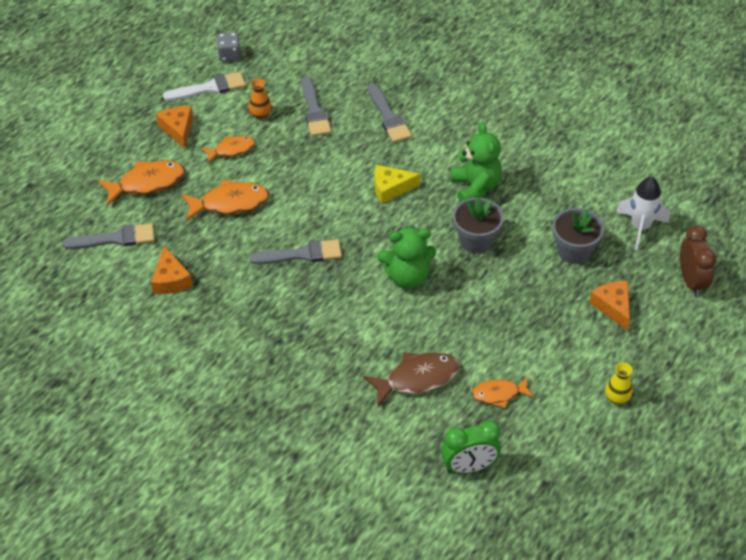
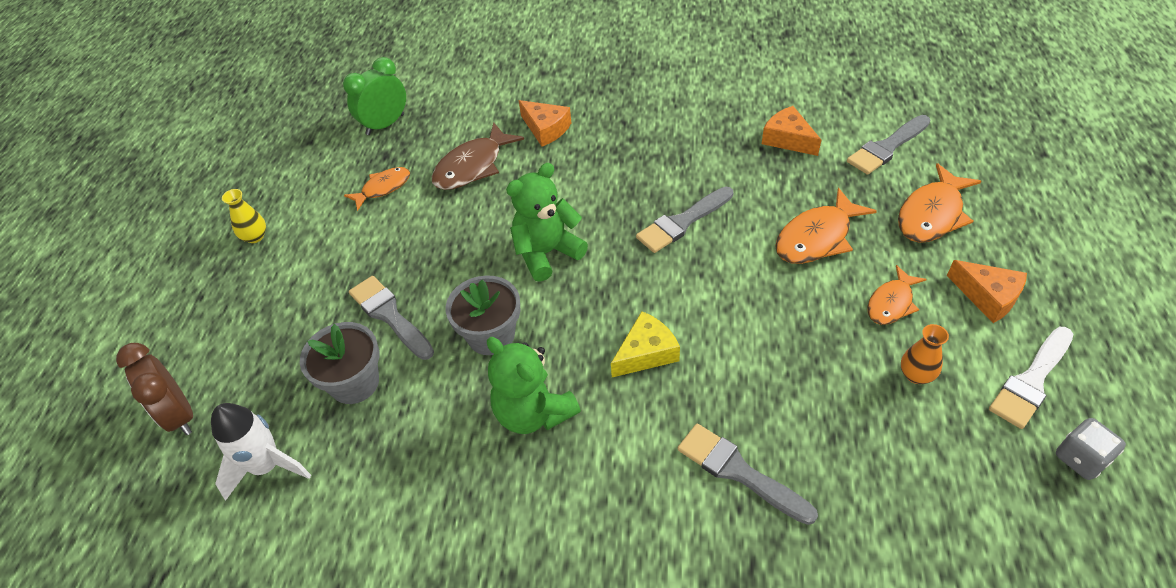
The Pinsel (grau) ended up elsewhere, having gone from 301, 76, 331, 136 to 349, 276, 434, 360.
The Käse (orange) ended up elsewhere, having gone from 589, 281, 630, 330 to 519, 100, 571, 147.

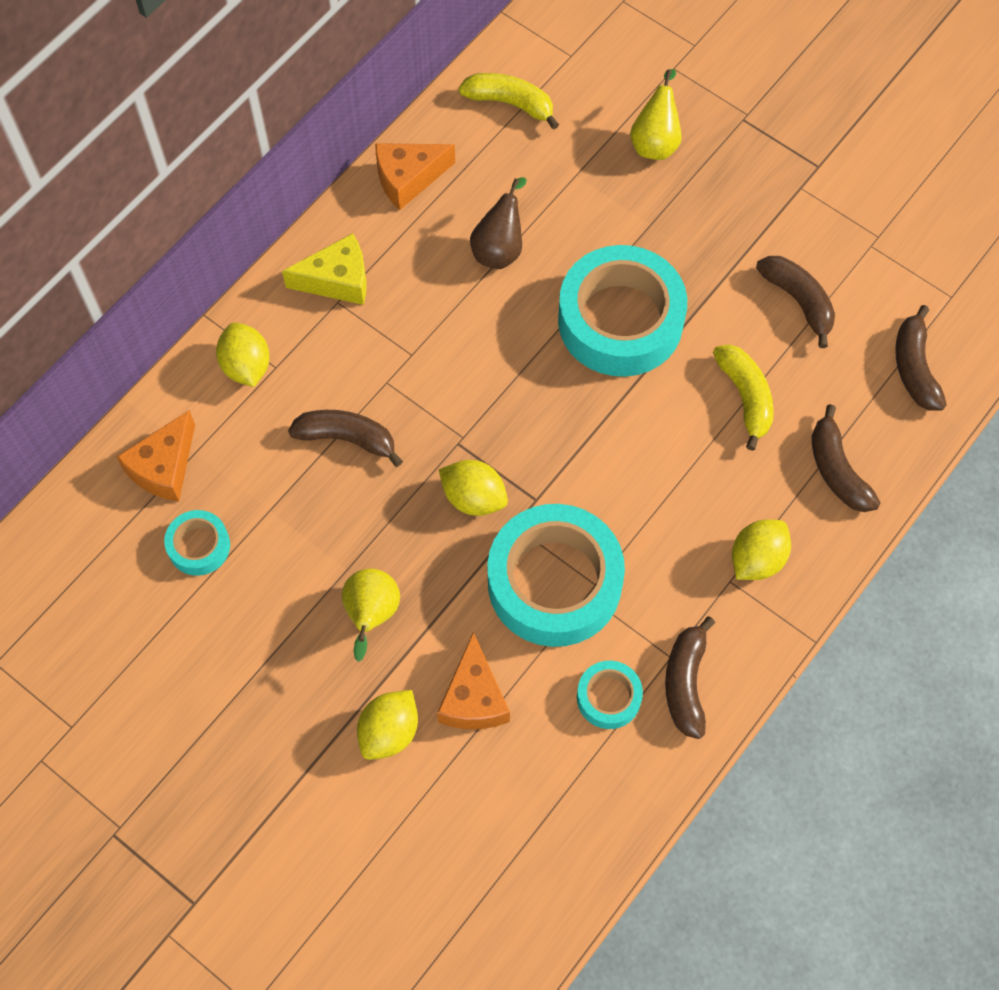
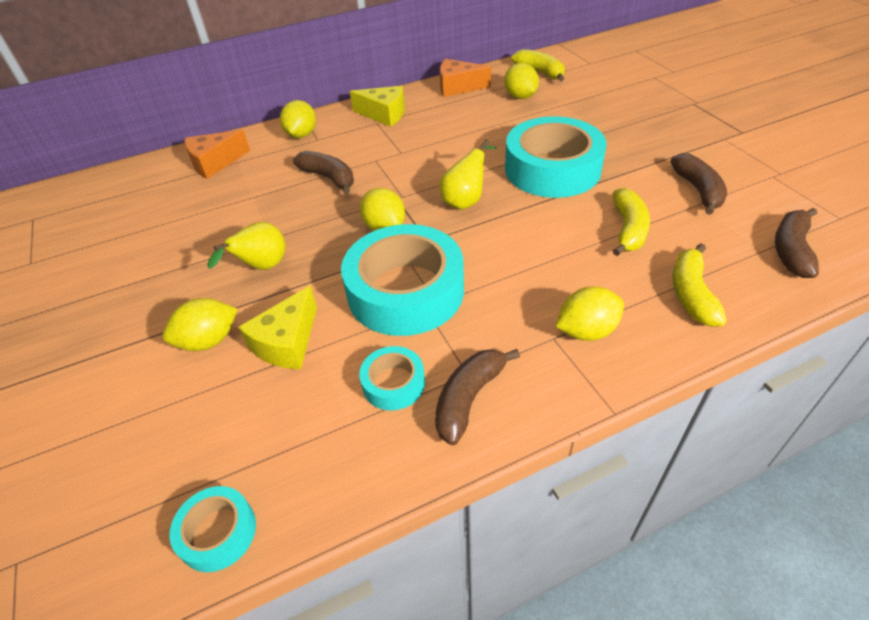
The second view lost the Birne (braun) at 470, 178, 527, 269.
The second view gained the Zitrone (gelb) at 504, 63, 539, 99.
The Klebeband (türkis) ended up elsewhere, having gone from 164, 510, 230, 576 to 170, 486, 256, 572.
The Birne (gelb) ended up elsewhere, having gone from 630, 69, 682, 160 to 439, 139, 497, 210.
What was the Käse (orange) at 437, 632, 510, 729 turned into the Käse (gelb) at 238, 286, 317, 370.
What was the Banane (braun) at 811, 404, 881, 512 turned into the Banane (gelb) at 672, 243, 727, 326.

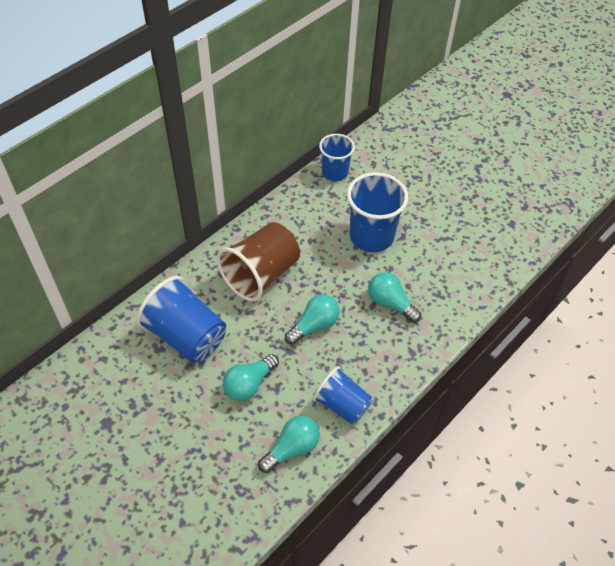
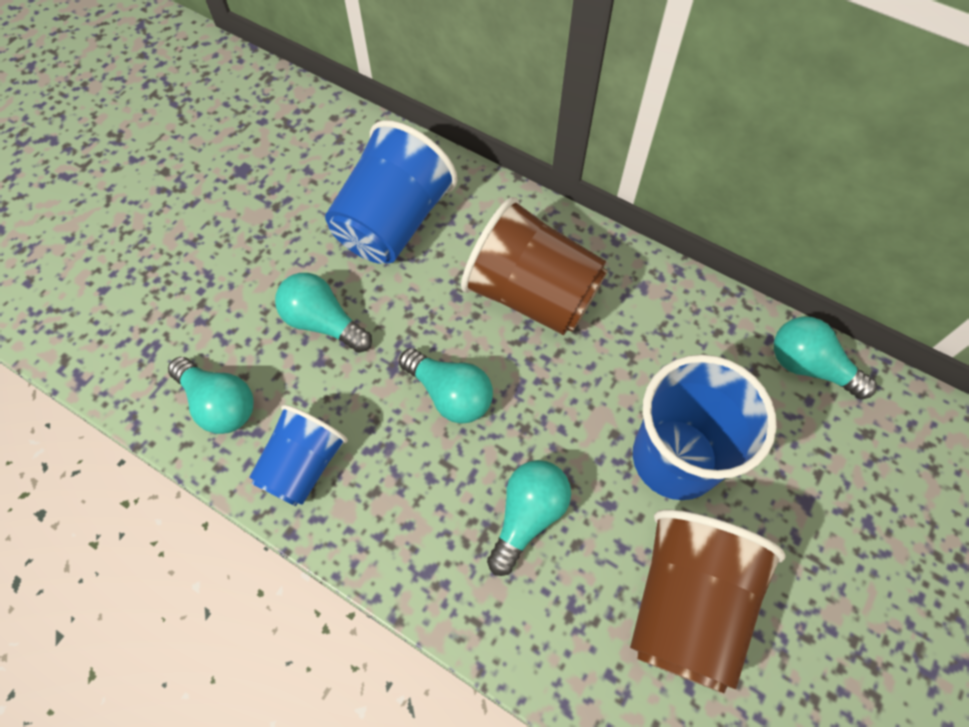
The second view gained the Becher (braun) at 630, 509, 786, 693.
Where the Becher (blau) stood at 319, 134, 355, 181, the Glühbirne (türkis) came to stand at 774, 316, 877, 400.

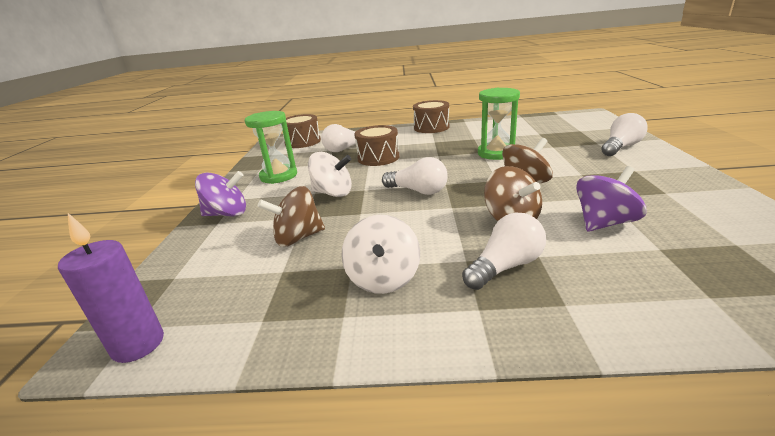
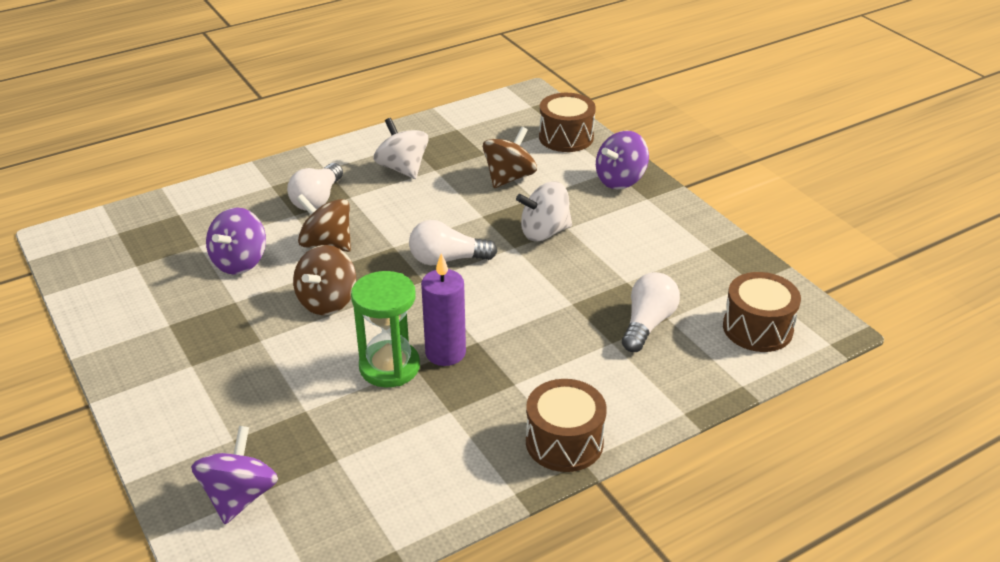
The second view lost the Sanduhr (grün) at 245, 111, 297, 184.
The second view lost the Glühbirne (weiß) at 601, 113, 647, 156.
The second view gained the Kreisel (lila) at 191, 426, 278, 524.
The Kerze (lila) ended up elsewhere, having gone from 58, 213, 164, 363 to 421, 253, 466, 366.
The Trommel (braun) ended up elsewhere, having gone from 354, 125, 399, 166 to 539, 93, 596, 152.

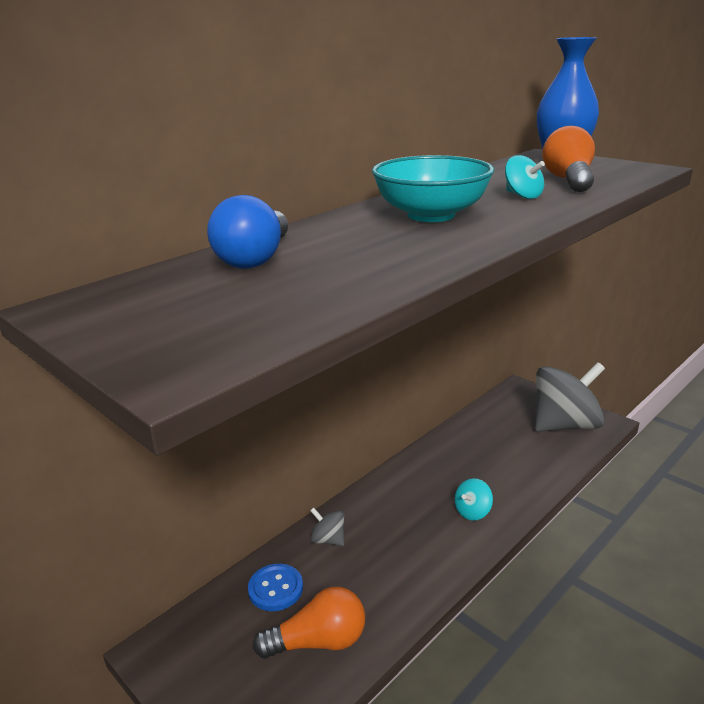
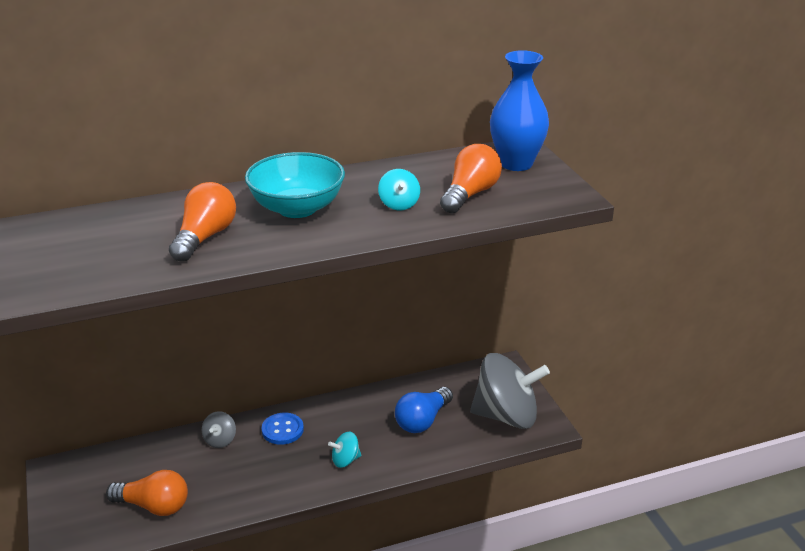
The second view gained the Glühbirne (orange) at 169, 182, 236, 262.
The Glühbirne (blau) ended up elsewhere, having gone from 207, 195, 288, 269 to 395, 387, 453, 433.
The Knopf (blau) ended up elsewhere, having gone from 248, 564, 303, 611 to 261, 413, 304, 445.
The Kreisel (grau) at 310, 507, 344, 546 ended up facing another way, 135 degrees counterclockwise from before.

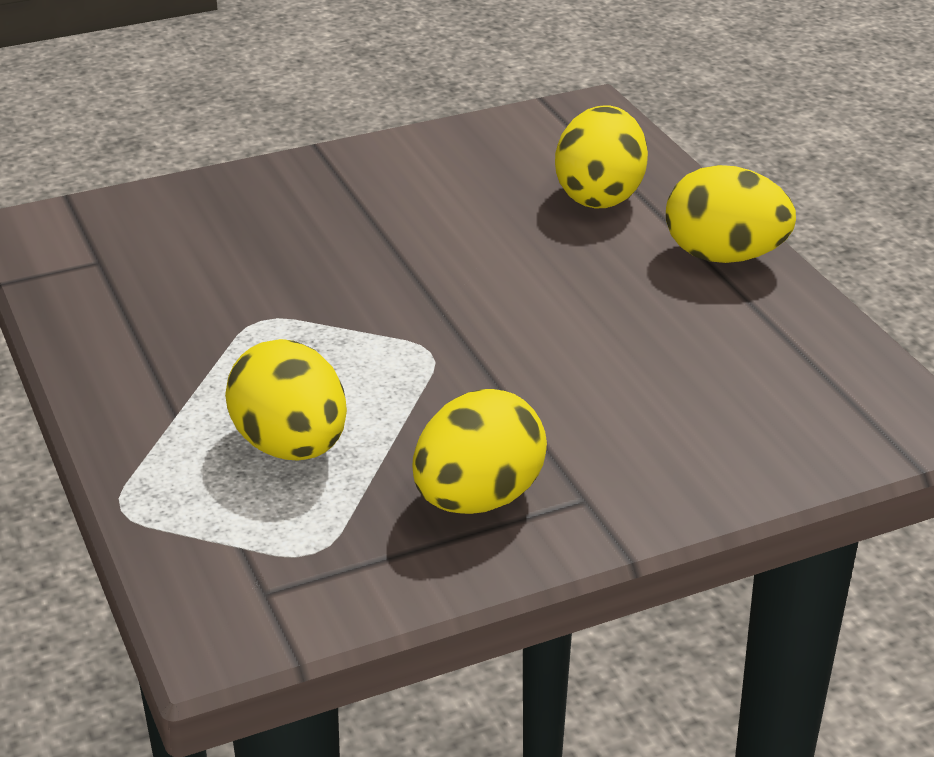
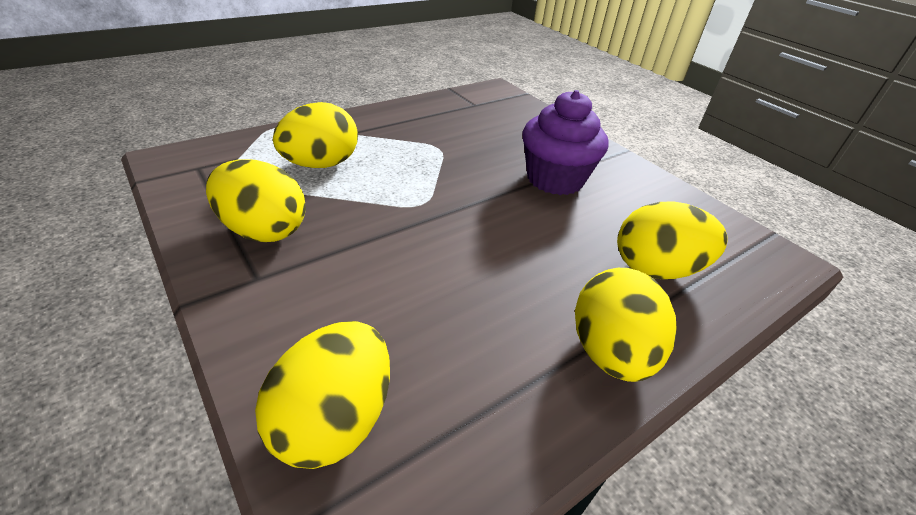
The second view gained the Ei (gelb) at 255, 321, 390, 469.
The second view gained the Muffin (lila) at 523, 90, 609, 195.

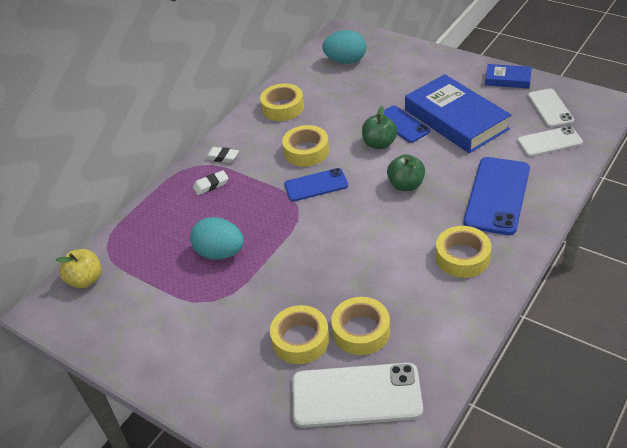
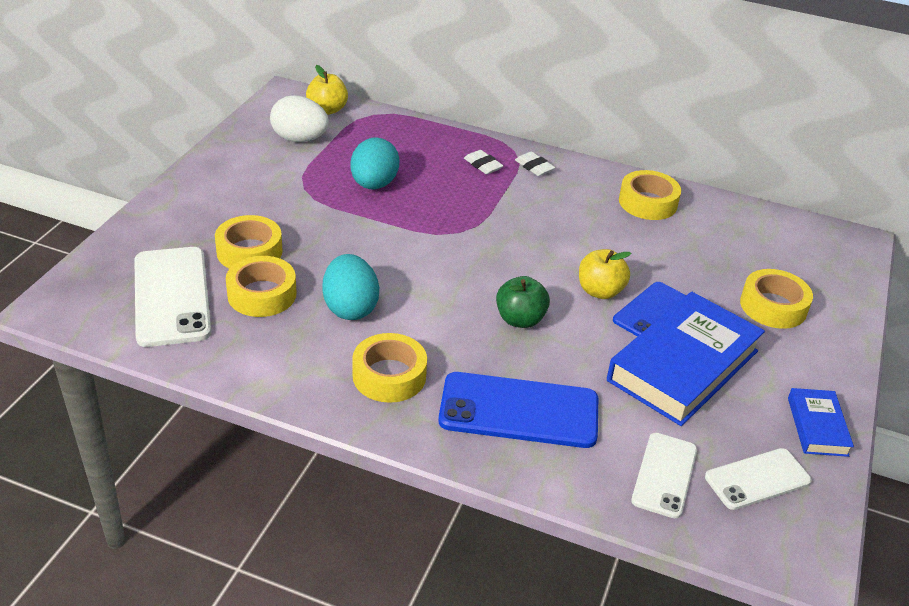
The second view lost the Handy (blau) at 284, 168, 348, 202.
The second view gained the Ei (weiß) at 270, 95, 329, 142.
The Klebeband (gelb) ended up elsewhere, having gone from 282, 125, 329, 167 to 740, 269, 813, 329.
The Ei (türkis) ended up elsewhere, having gone from 322, 30, 366, 64 to 322, 254, 379, 320.
What was the Apfel (grün) at 362, 106, 398, 149 turned into the Apfel (gelb) at 579, 249, 631, 299.
The Radiergummi (weiß) at 205, 147, 239, 163 ended up facing another way, 45 degrees counterclockwise from before.
The Handy (weiß) at 517, 126, 583, 157 ended up facing another way, 45 degrees clockwise from before.

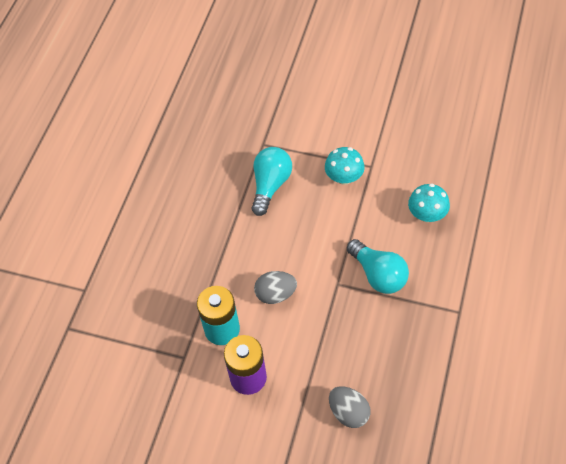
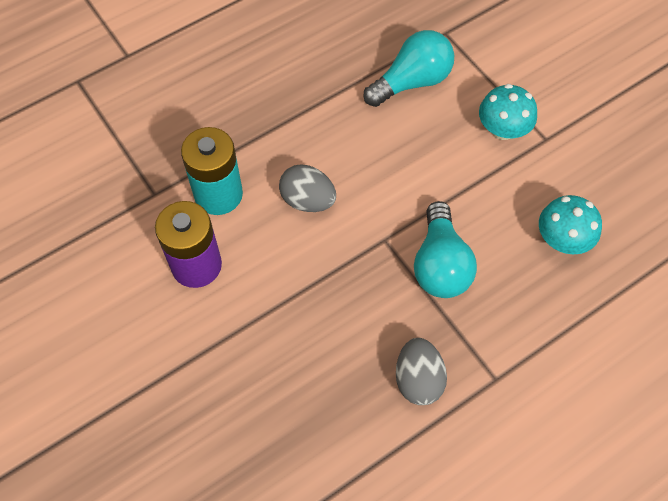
The Ei (grau) ended up elsewhere, having gone from 329, 386, 371, 428 to 396, 338, 447, 405.

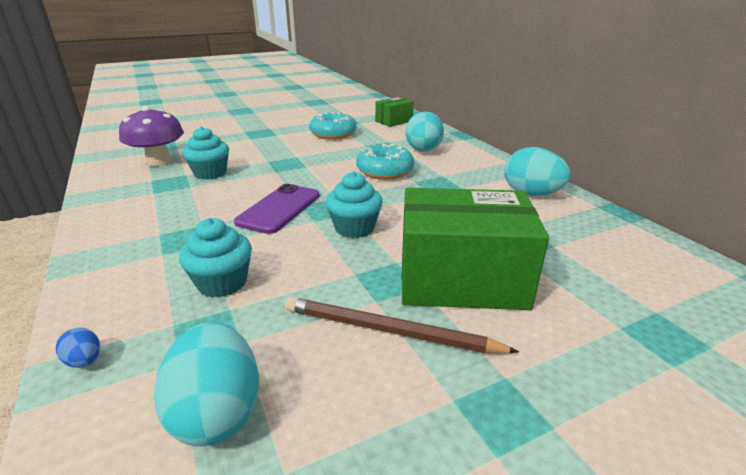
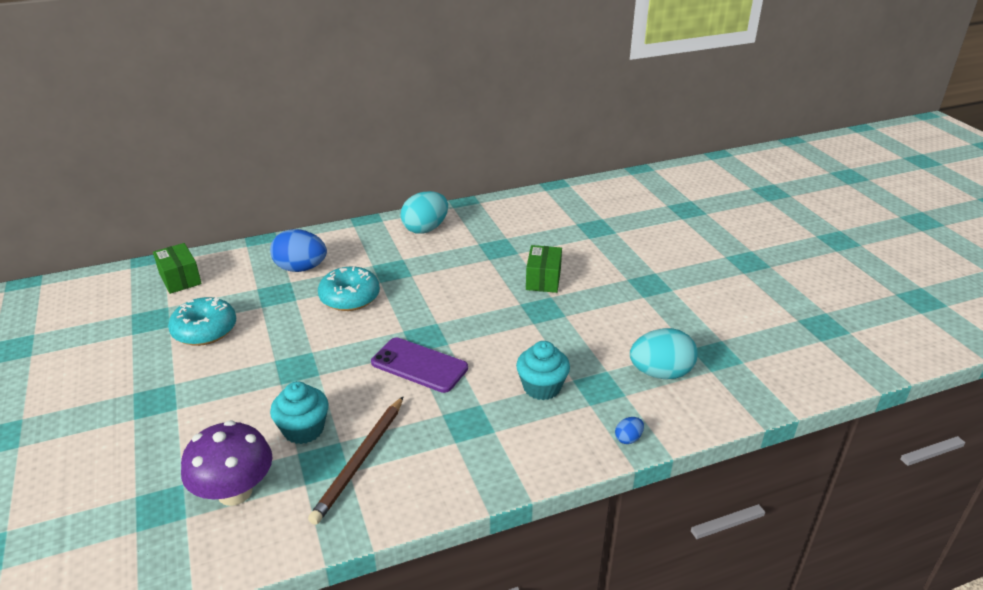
The second view lost the Muffin (türkis) at 326, 172, 383, 238.
The Bleistift (braun) ended up elsewhere, having gone from 285, 297, 519, 353 to 308, 396, 404, 525.
What was the Ei (türkis) at 405, 112, 444, 152 turned into the Ei (blau) at 270, 229, 327, 272.
The size of the Schachtel (grün) at 402, 188, 549, 310 changed by a factor of 0.52.

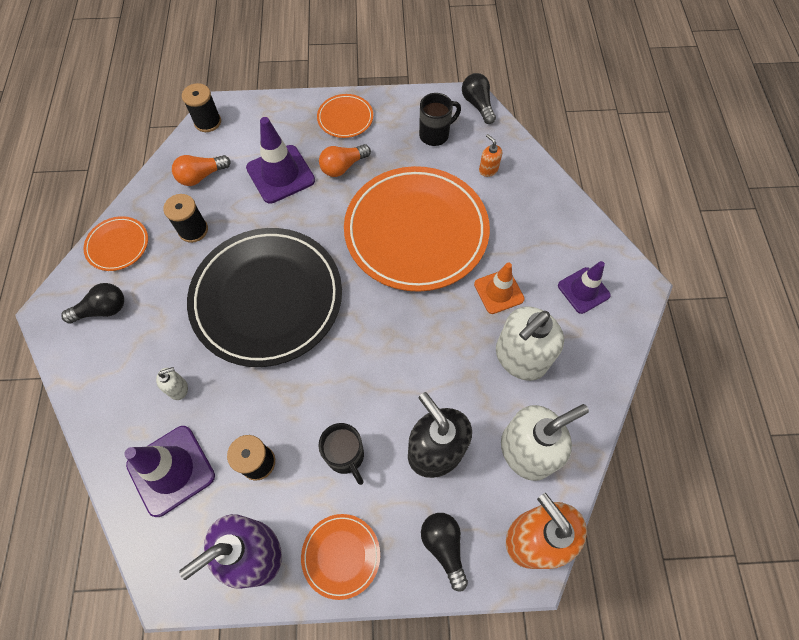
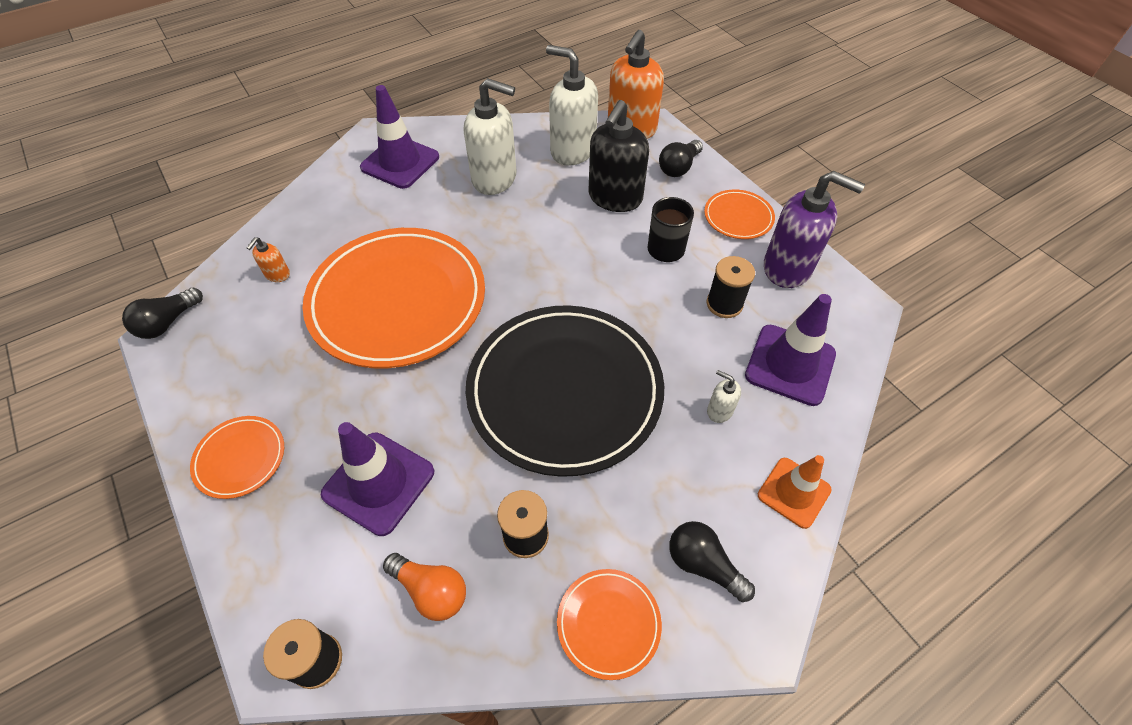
The second view lost the Glühbirne (orange) at 319, 144, 371, 177.
The second view lost the Tasse (schwarz) at 419, 93, 461, 146.
The Leitkegel (orange) ended up elsewhere, having gone from 474, 262, 525, 314 to 758, 455, 832, 529.
The size of the Leitkegel (lila) at 558, 261, 611, 314 changed by a factor of 1.51.

